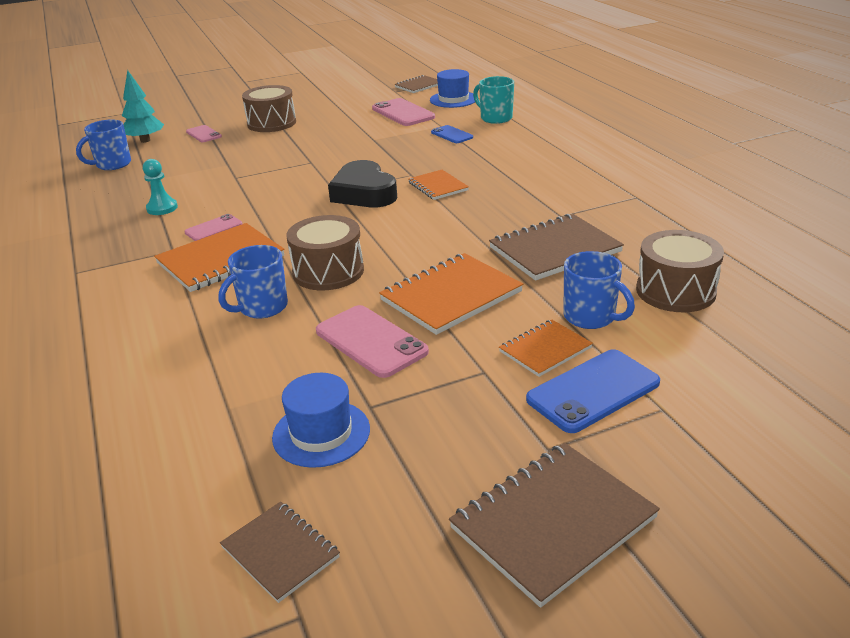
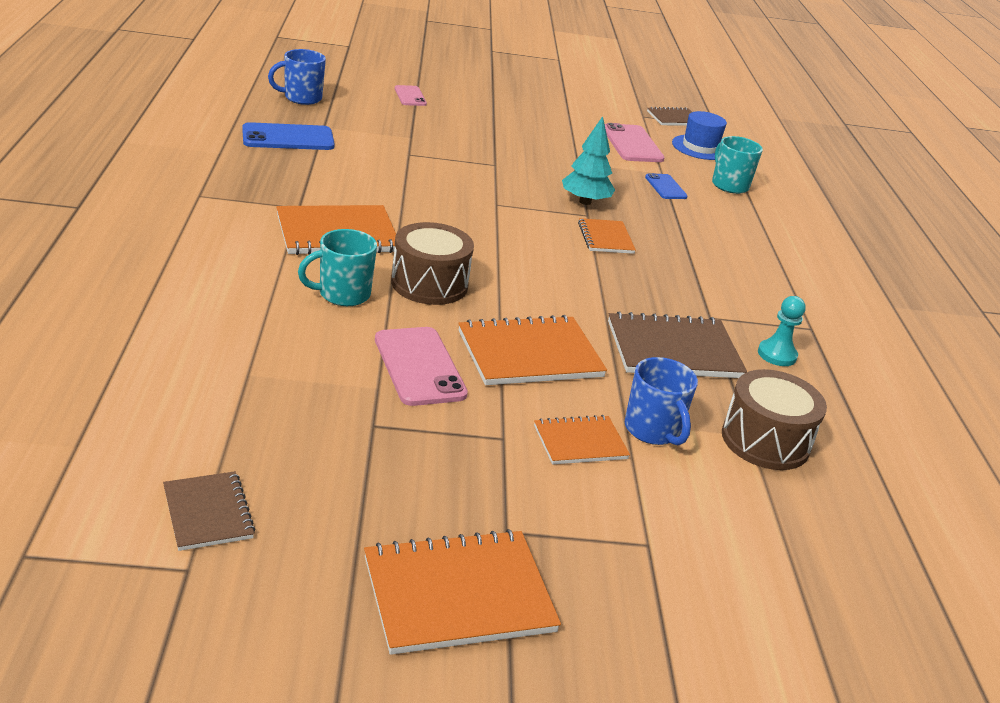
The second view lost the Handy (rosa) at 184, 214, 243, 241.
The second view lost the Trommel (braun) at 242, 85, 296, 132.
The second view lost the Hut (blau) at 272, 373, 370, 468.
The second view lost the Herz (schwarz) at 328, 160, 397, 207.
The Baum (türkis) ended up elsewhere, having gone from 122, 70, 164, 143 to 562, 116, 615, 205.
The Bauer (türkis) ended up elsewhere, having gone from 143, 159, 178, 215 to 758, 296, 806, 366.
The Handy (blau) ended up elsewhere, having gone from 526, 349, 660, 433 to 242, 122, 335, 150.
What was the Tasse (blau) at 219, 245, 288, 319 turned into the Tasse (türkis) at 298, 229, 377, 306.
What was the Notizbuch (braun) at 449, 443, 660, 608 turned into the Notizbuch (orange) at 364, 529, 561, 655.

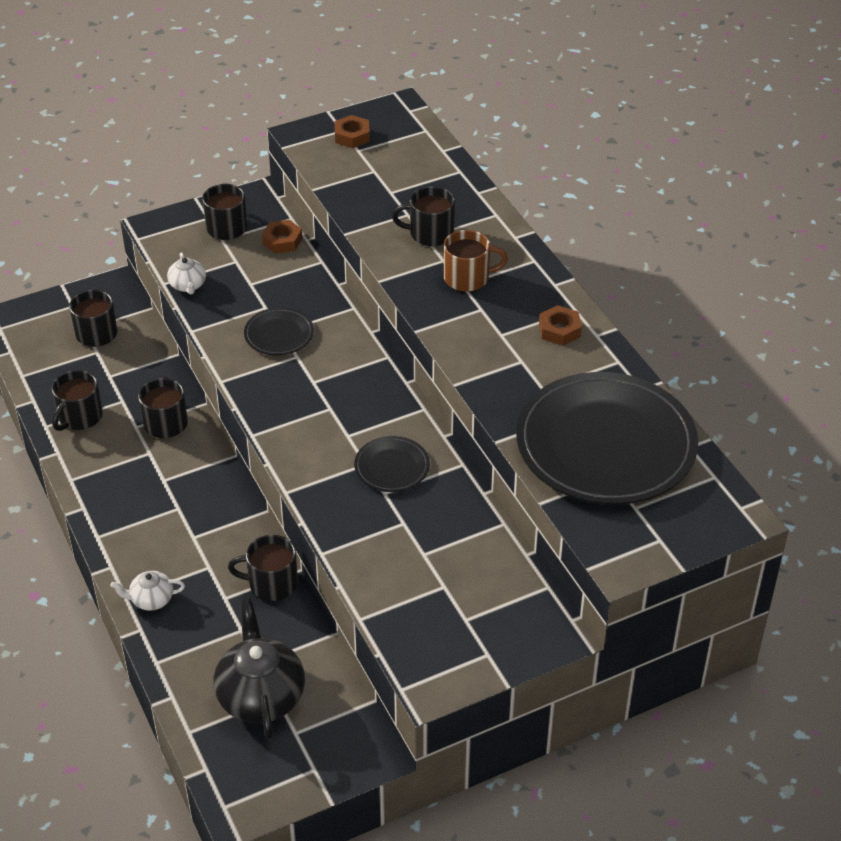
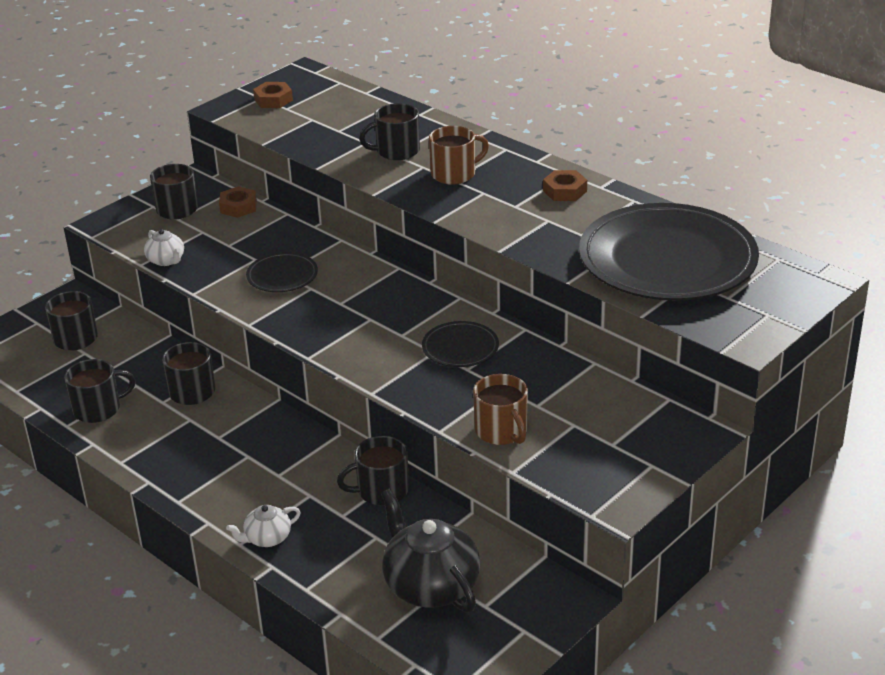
The second view gained the Tasse (braun) at 473, 374, 528, 445.
The Tasse (schwarz) at 52, 370, 103, 431 ended up facing another way, 120 degrees counterclockwise from before.

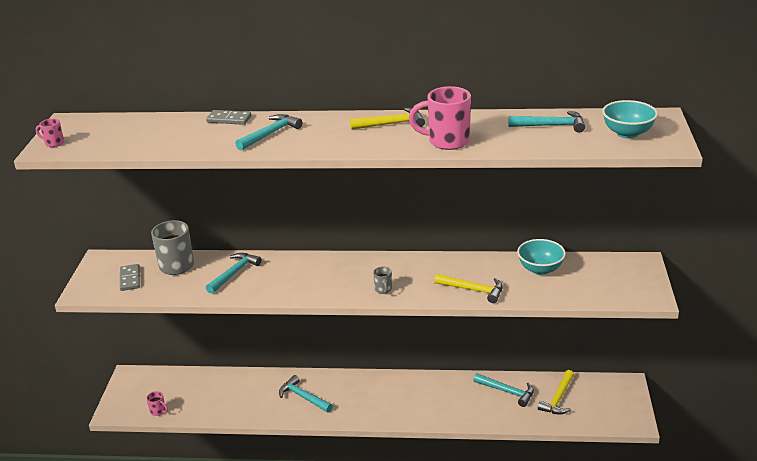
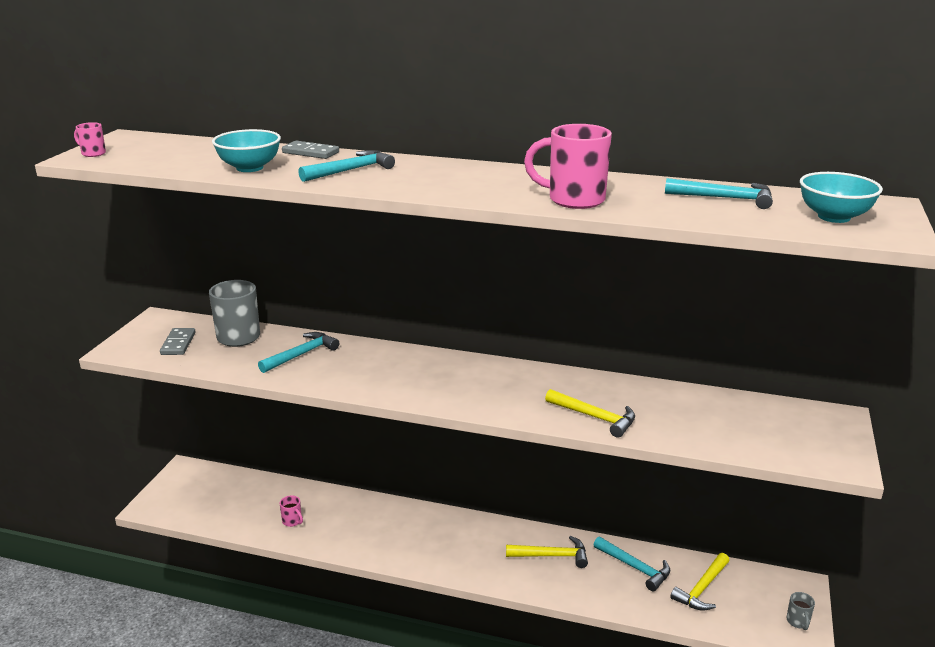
The second view lost the Hammer (türkis) at 279, 375, 333, 413.
The Tasse (rosa) ended up elsewhere, having gone from 146, 391, 168, 416 to 280, 495, 303, 527.
The Hammer (gelb) ended up elsewhere, having gone from 350, 108, 425, 130 to 506, 536, 588, 568.
The Tasse (grau) ended up elsewhere, having gone from 373, 267, 392, 294 to 787, 592, 815, 630.
The Schüssel (türkis) ended up elsewhere, having gone from 517, 239, 566, 275 to 212, 129, 281, 172.

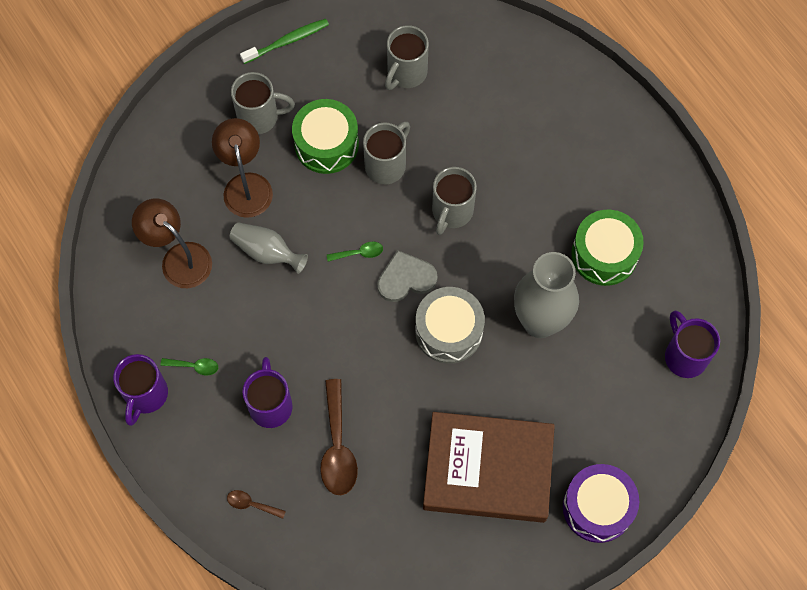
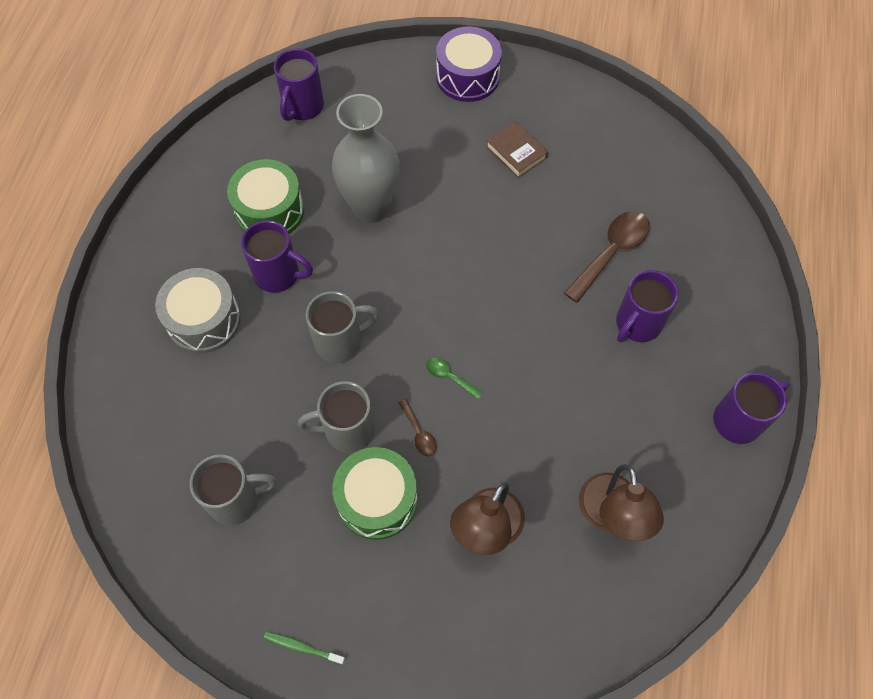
The second view lost the Löffel (grün) at 161, 358, 218, 375.
The second view lost the Vase (grau) at 229, 222, 308, 274.
The second view lost the Tasse (grau) at 231, 72, 295, 134.
The second view lost the Herz (grau) at 377, 250, 438, 302.
The second view gained the Tasse (lila) at 241, 220, 313, 293.
The Löffel (braun) ended up elsewhere, having gone from 227, 490, 286, 519 to 399, 399, 437, 456.
The Trommel (grau) ended up elsewhere, having gone from 415, 287, 485, 364 to 155, 268, 241, 353.
The size of the Zahnbürste (grün) at 240, 19, 329, 64 changed by a factor of 0.65.
The size of the Buch (braun) at 423, 412, 555, 523 changed by a factor of 0.43.

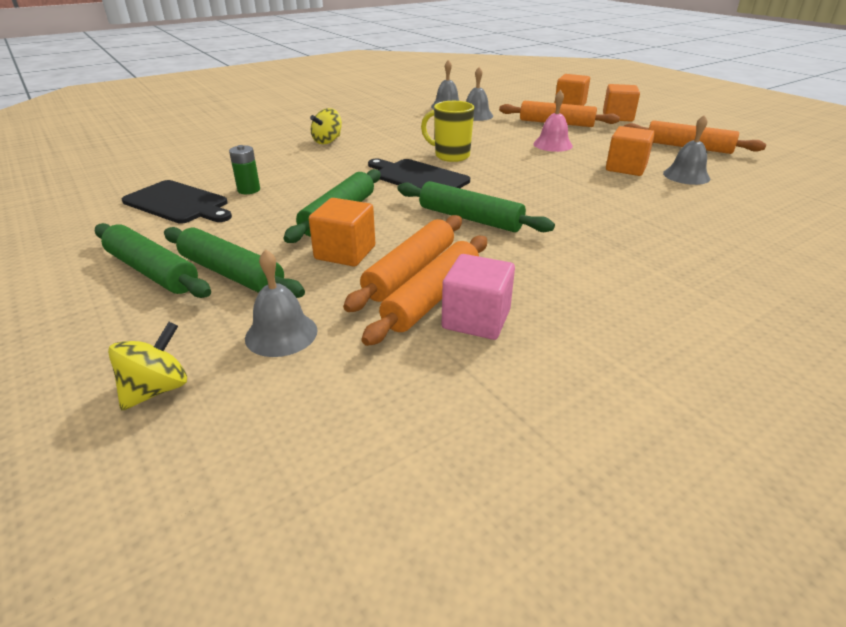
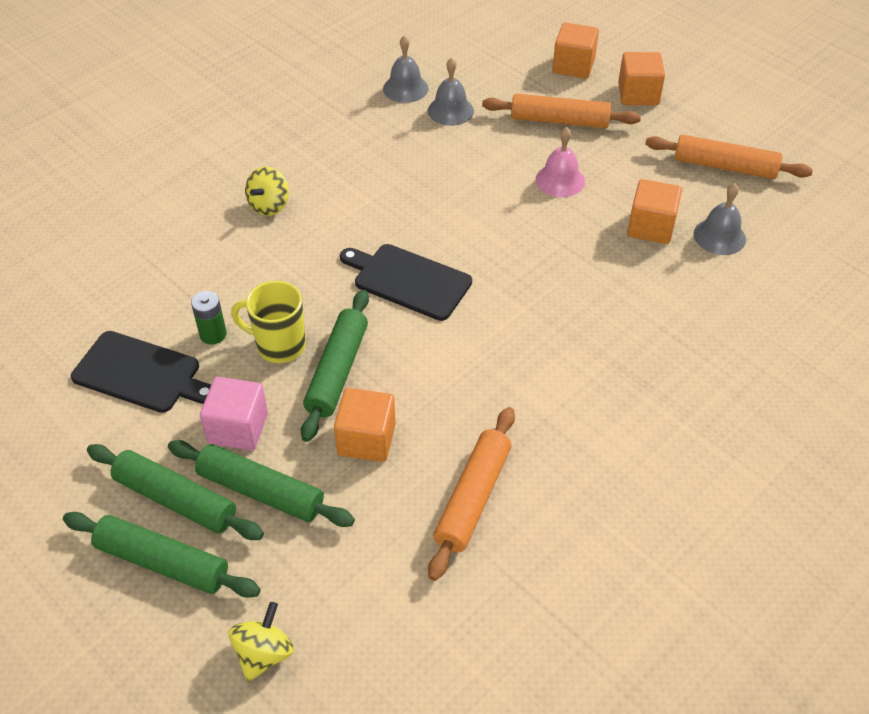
The second view lost the Glocke (grau) at 245, 249, 318, 357.
The second view lost the Nudelholz (orange) at 343, 215, 462, 312.
The Nudelholz (grün) ended up elsewhere, having gone from 397, 181, 555, 232 to 63, 512, 261, 598.
The Tasse (gelb) ended up elsewhere, having gone from 421, 101, 474, 162 to 231, 281, 305, 363.
The Kubus (rosa) ended up elsewhere, having gone from 441, 254, 515, 340 to 200, 377, 268, 450.

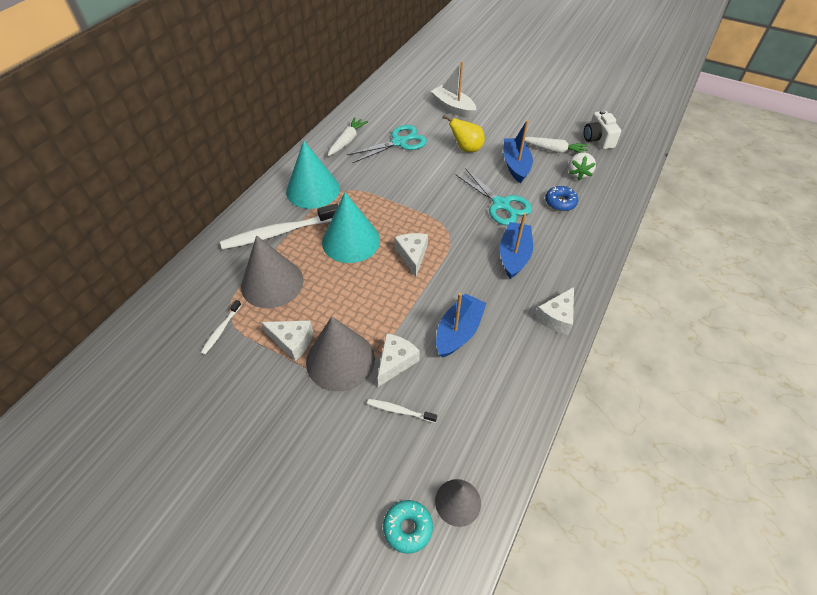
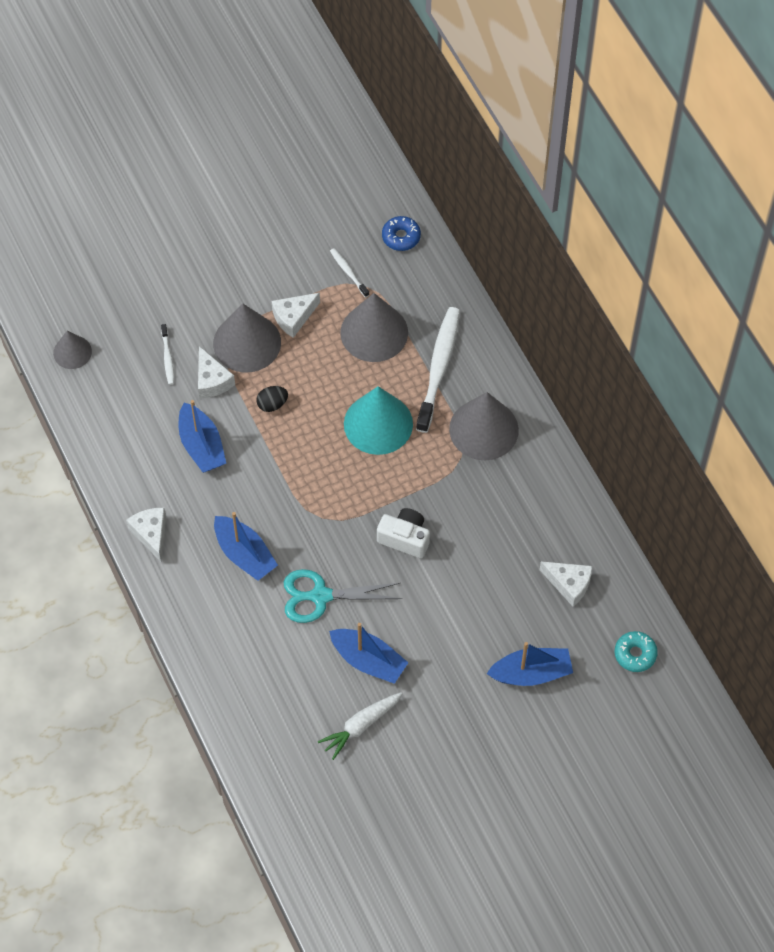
The second view lost the Karotte (weiß) at 328, 117, 368, 156.
The second view lost the Schere (türkis) at 347, 125, 427, 163.
The second view lost the Birne (gelb) at 443, 115, 485, 152.
The second view lost the Erdbeere (weiß) at 568, 152, 596, 180.
The second view gained the Ei (schwarz) at 256, 386, 288, 412.
The Donut (türkis) ended up elsewhere, having gone from 383, 500, 433, 554 to 615, 631, 658, 672.
The Käse (weiß) ended up elsewhere, having gone from 395, 233, 428, 277 to 540, 561, 593, 607.
The Donut (blau) ended up elsewhere, having gone from 545, 186, 578, 211 to 382, 216, 421, 251.
The Kamera (weiß) ended up elsewhere, having gone from 584, 110, 621, 150 to 377, 508, 430, 558.
What was the Kegel (türkis) at 286, 140, 340, 209 turned into the Kegel (grau) at 449, 392, 519, 460.
What was the Boot (weiß) at 431, 61, 476, 118 turned into the Boot (blau) at 486, 642, 573, 686.
The Zahnbürste (weiß) at 367, 399, 437, 423 ended up facing another way, 120 degrees clockwise from before.

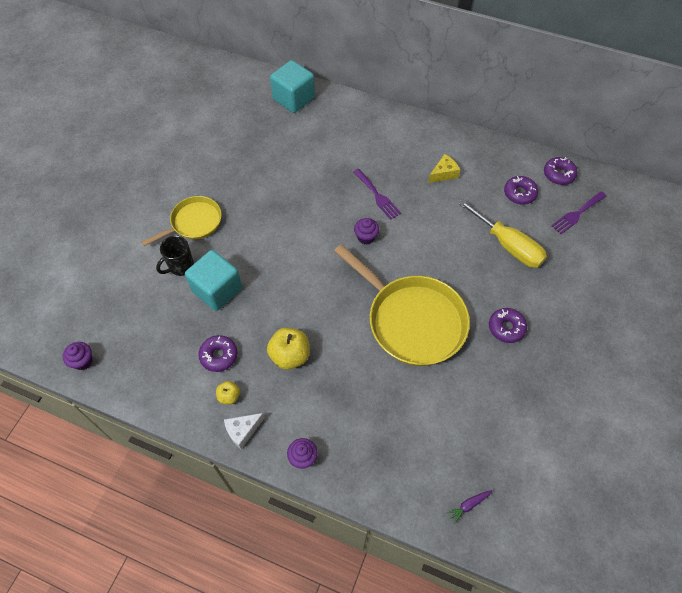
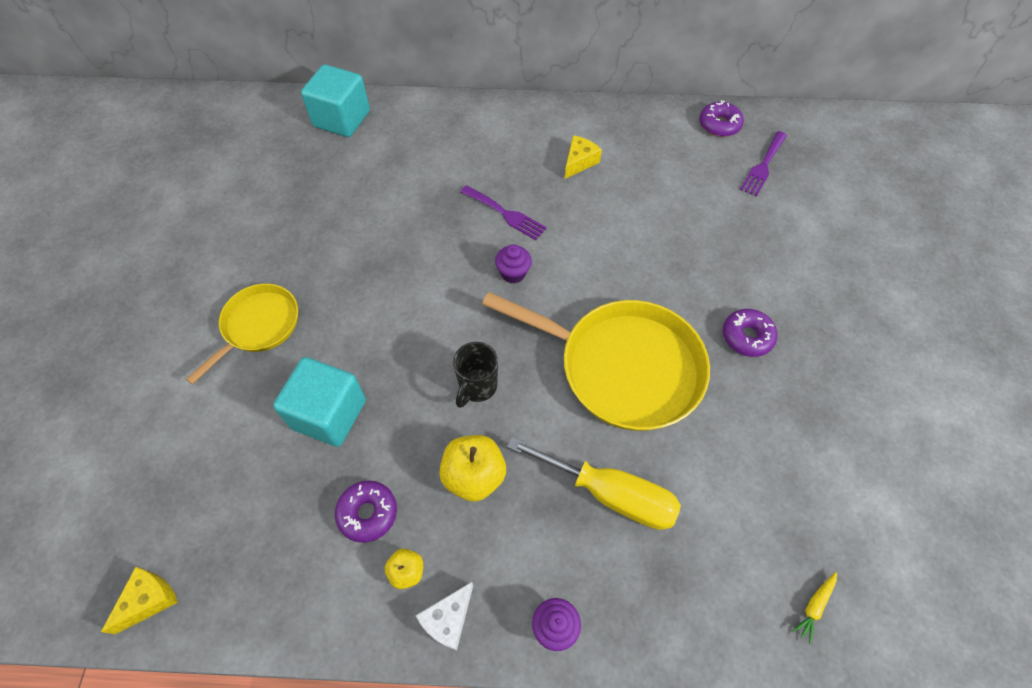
The second view lost the Donut (lila) at 504, 176, 538, 205.
The Tasse (schwarz) ended up elsewhere, having gone from 156, 235, 194, 276 to 453, 342, 498, 408.
The Schraubenzieher (gelb) ended up elsewhere, having gone from 458, 199, 547, 268 to 507, 437, 681, 530.
Where the Muffin (lila) stood at 63, 342, 93, 370, the Käse (gelb) came to stand at 101, 567, 178, 634.
What was the Karotte (lila) at 447, 490, 492, 524 turned into the Karotte (gelb) at 792, 572, 837, 644.

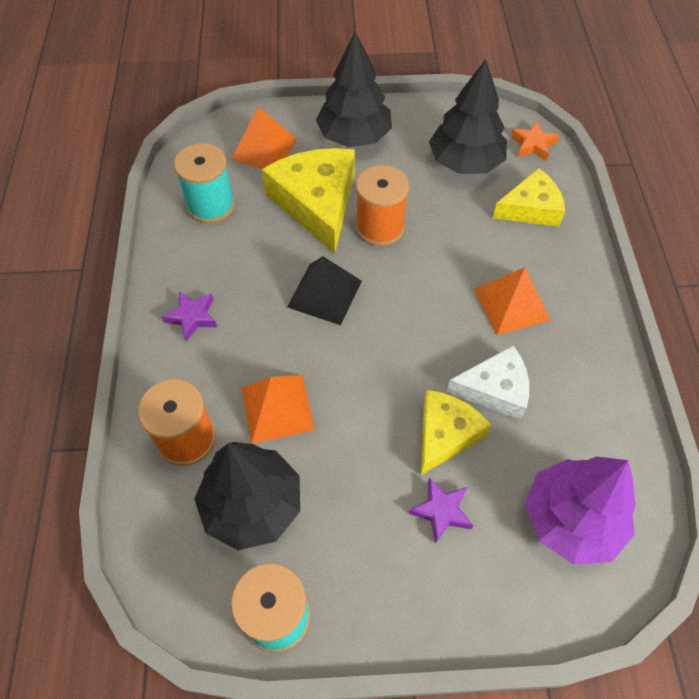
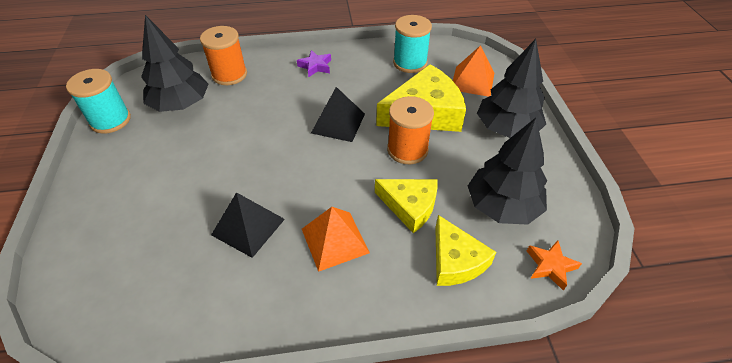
The second view lost the Pyramide (orange) at 242, 375, 315, 444.
The second view lost the Stern (lila) at 409, 478, 473, 544.
The second view lost the Baum (lila) at 525, 456, 636, 564.
The Käse (gelb) ended up elsewhere, having gone from 421, 390, 492, 475 to 375, 179, 438, 233.
Where the Käse (weiß) stood at 447, 346, 529, 420, the Pyramide (schwarz) came to stand at 211, 192, 285, 258.

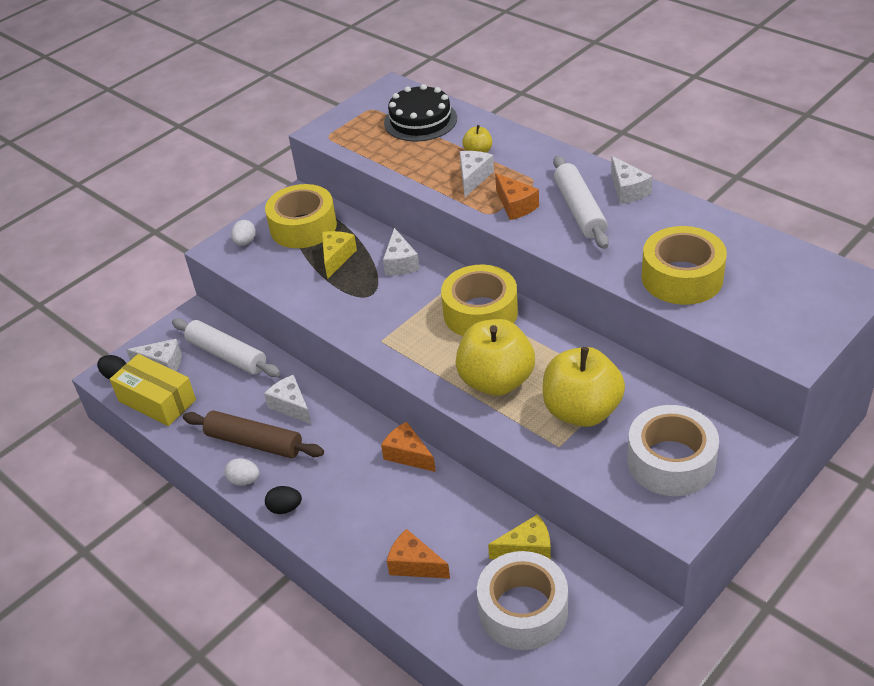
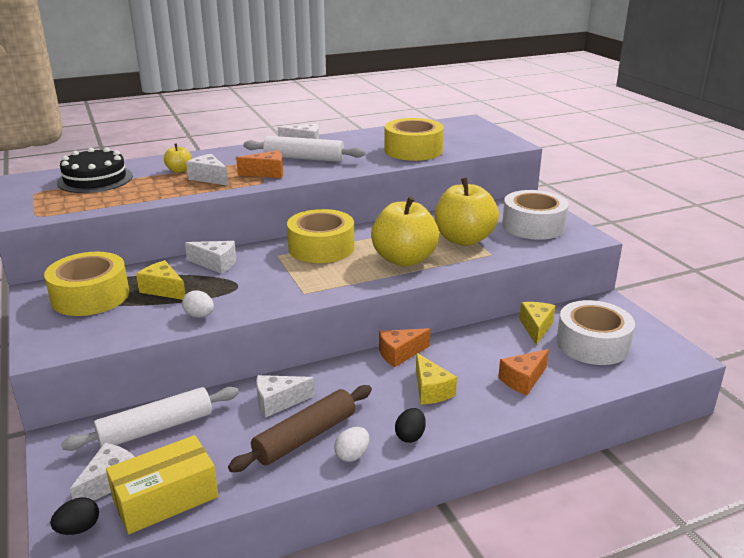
The second view gained the Käse (gelb) at 416, 353, 457, 404.
The Ei (weiß) ended up elsewhere, having gone from 231, 220, 256, 246 to 182, 291, 214, 318.

